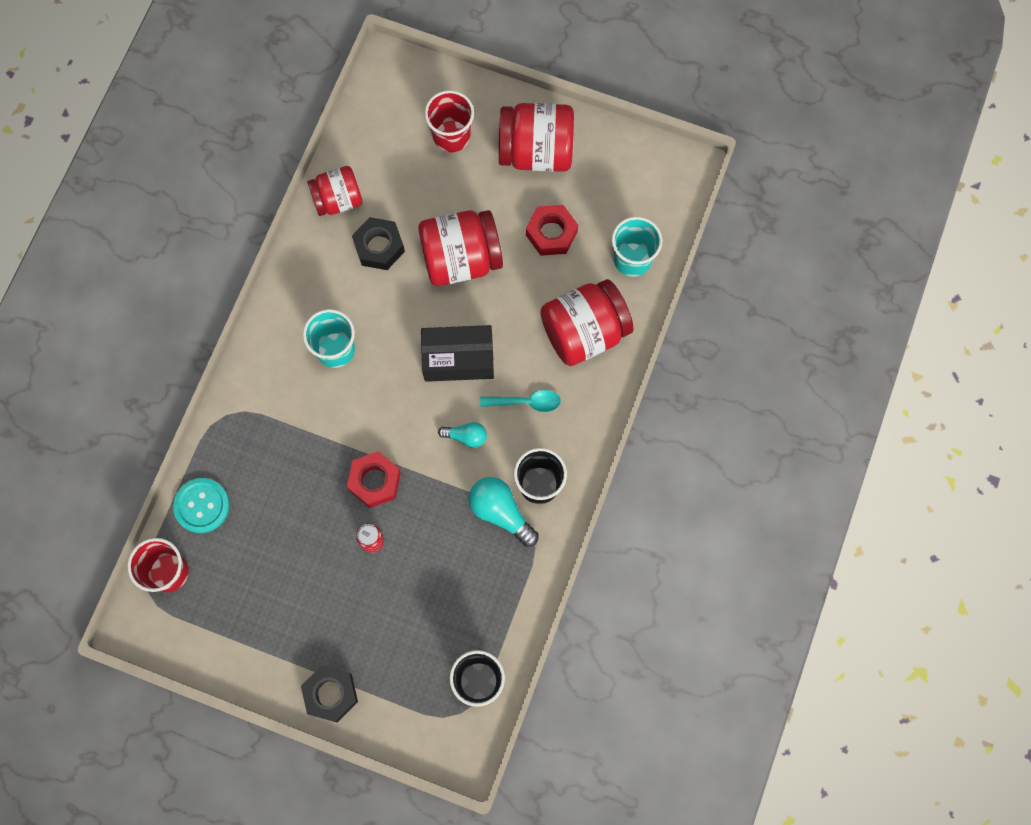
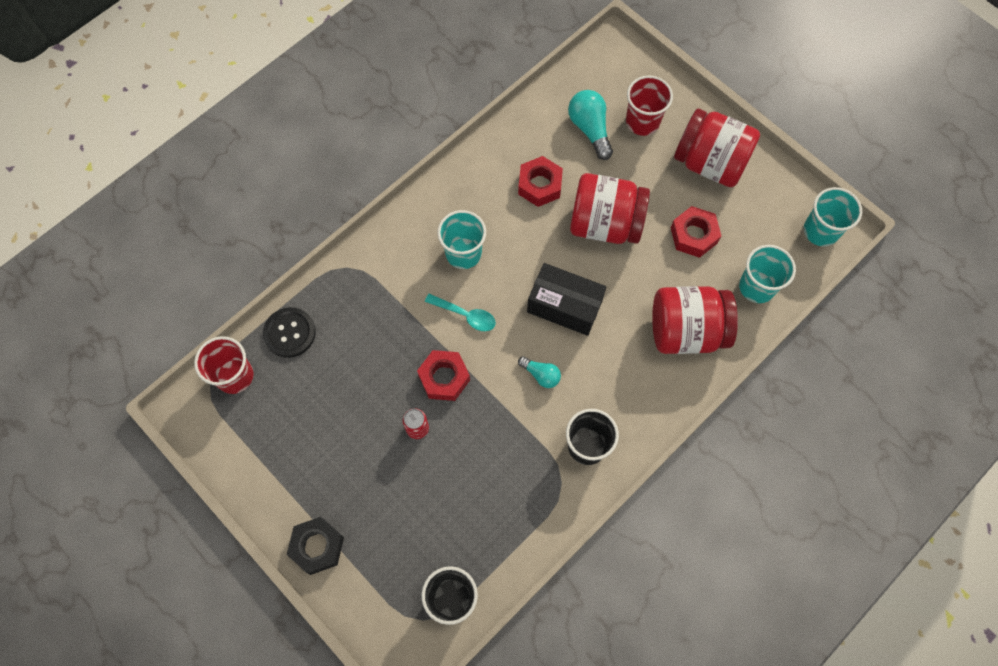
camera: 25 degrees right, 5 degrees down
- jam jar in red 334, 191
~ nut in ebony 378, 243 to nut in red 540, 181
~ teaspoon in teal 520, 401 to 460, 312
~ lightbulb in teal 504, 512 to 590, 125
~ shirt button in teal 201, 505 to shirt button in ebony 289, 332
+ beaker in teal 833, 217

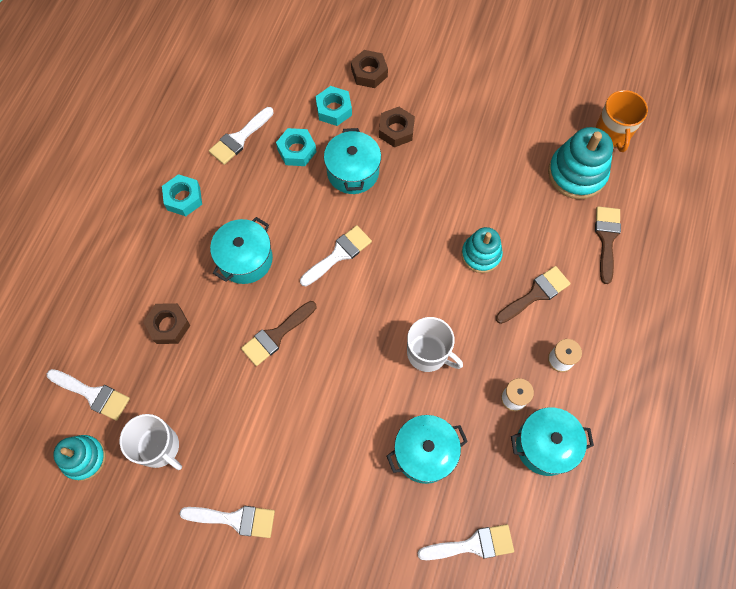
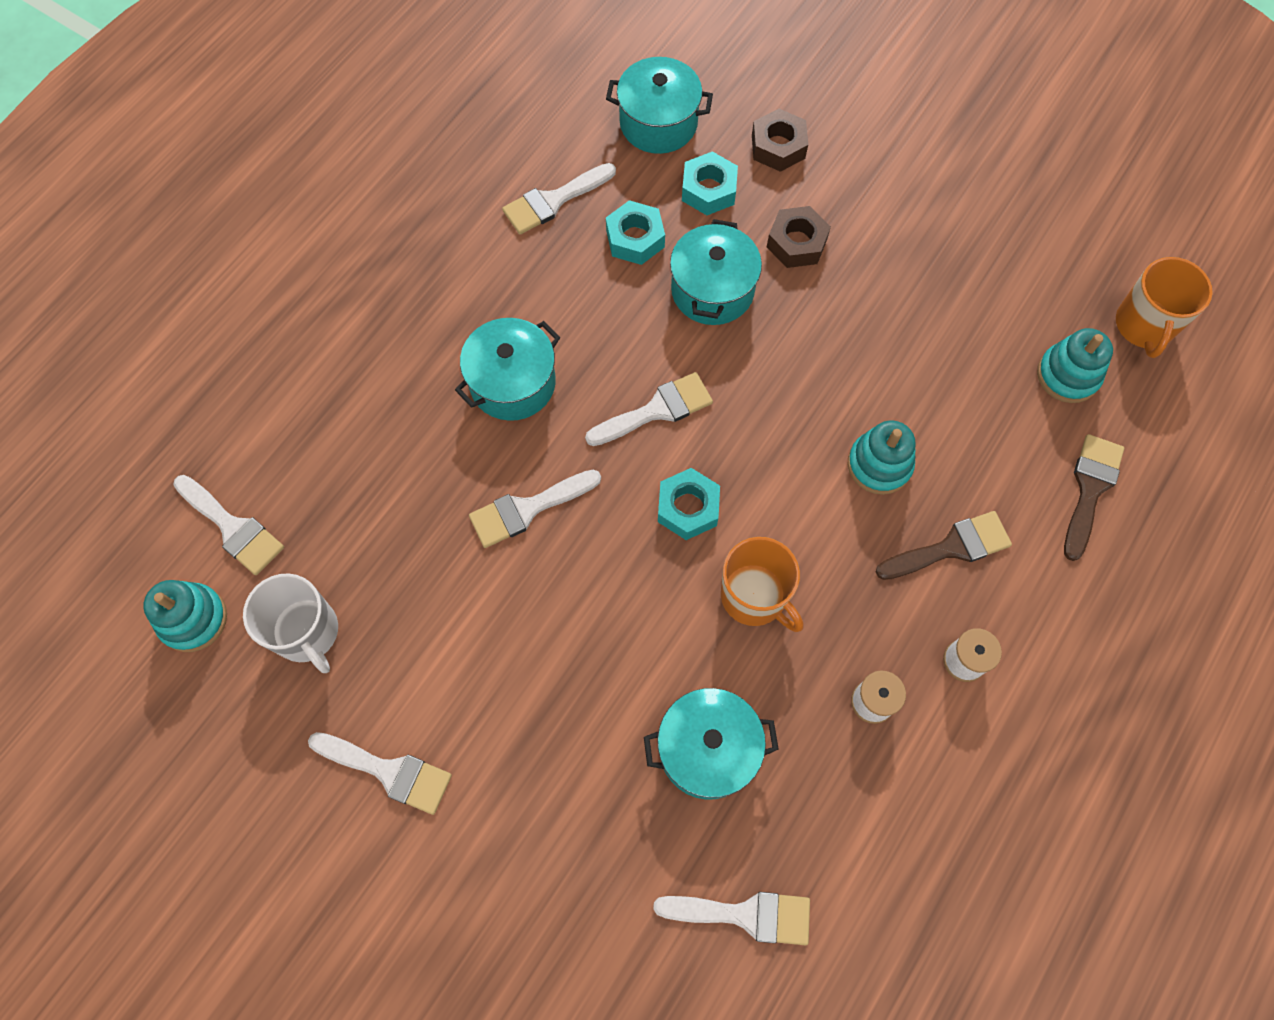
camera: 15 degrees right, 0 degrees up
~ stacking rings in teal 580, 163 = 1075, 365 x0.65
~ nut in teal 182, 195 to 689, 504
~ brush in brown 278, 333 to brush in snow-white 535, 508
- nut in brown 166, 323
~ tea mug in snow-white 435, 344 to tea mug in orange 762, 584
~ stockpot in teal 552, 441 to 659, 105

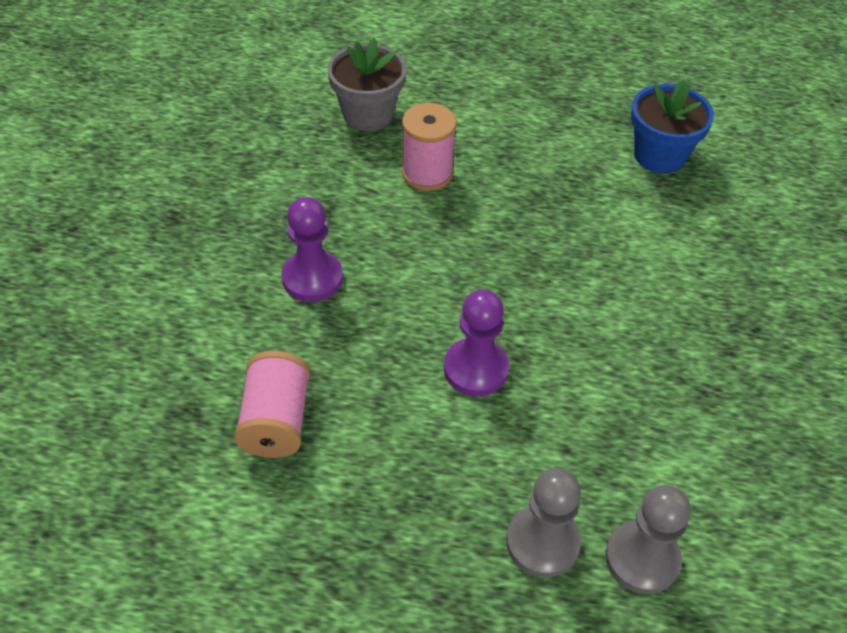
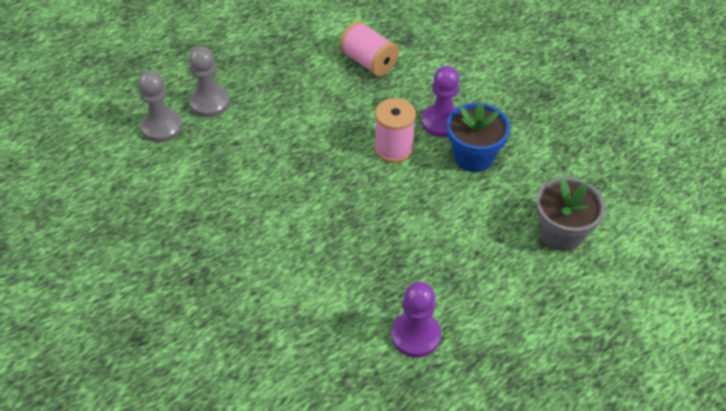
camera: 135 degrees right, 0 degrees up
~ flower pot in cobalt 672, 126 to 478, 137
~ spool in rosy 429, 147 to 395, 130
~ chess pawn in royal purple 476, 343 to 416, 320

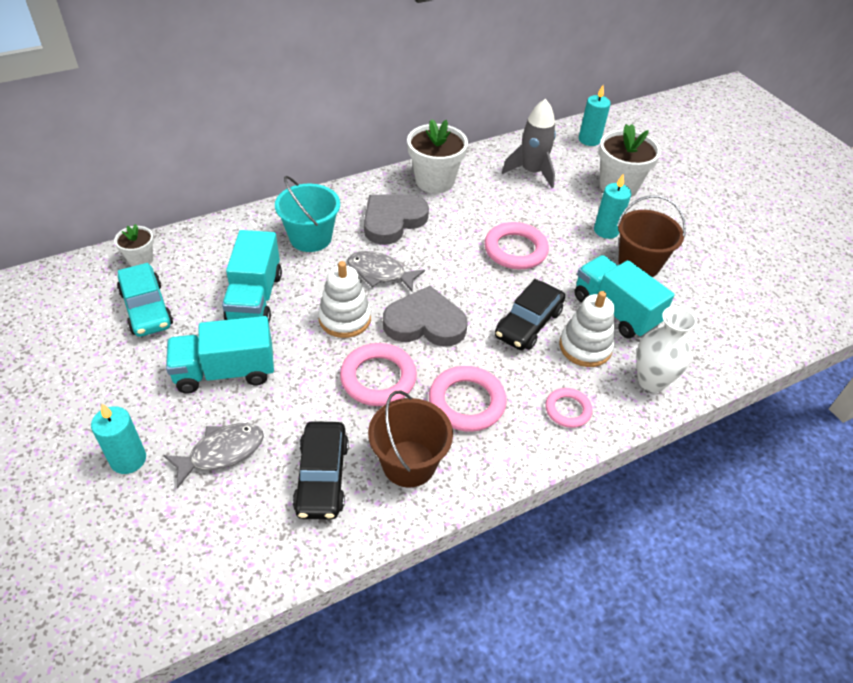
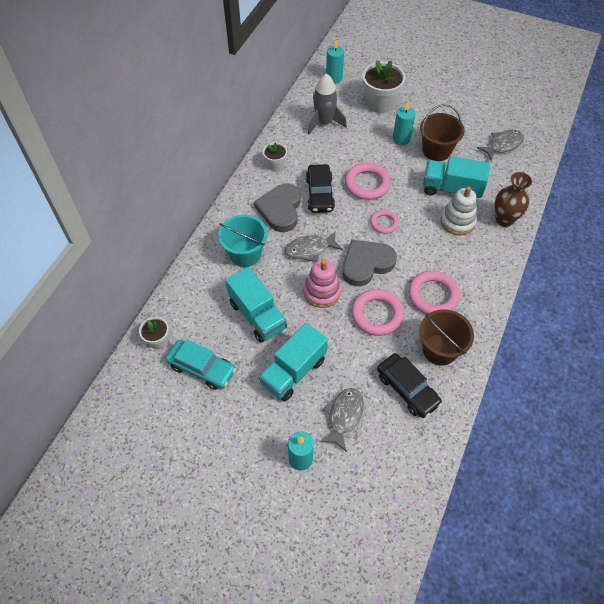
camera: 35 degrees left, 10 degrees up
~ flower pot in snow-white 437, 156 = 275, 157 x0.54
~ stacking rings in snow-white 344, 299 to stacking rings in rosy 322, 284
~ car in ebony 530, 314 to 320, 188
~ flower vase in snow-white 667, 349 to flower vase in brown 513, 199
~ hoop in rosy 568, 408 to 384, 222
+ fish figure in ash-grey 500, 145

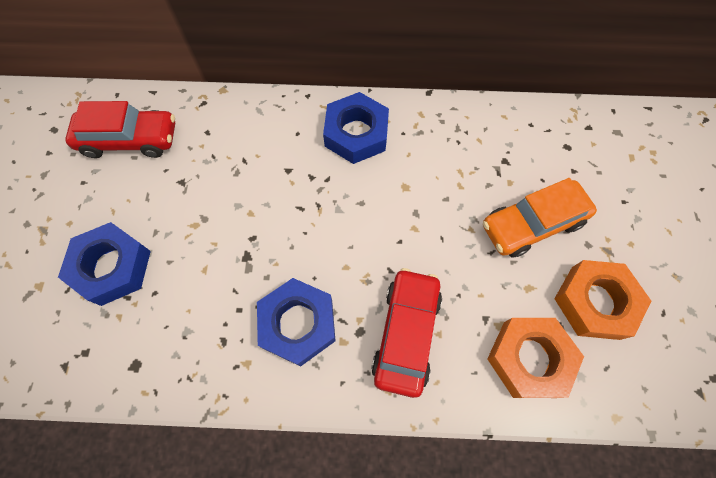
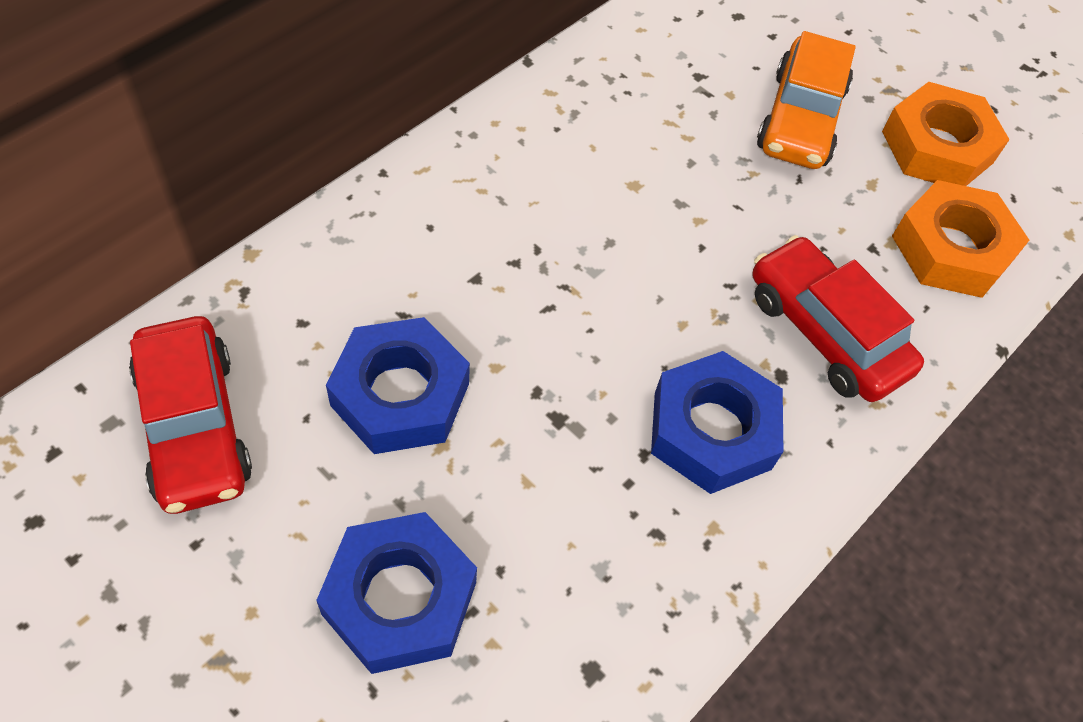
camera: 55 degrees left, 10 degrees down
~ nut in cobalt 356, 128 to 398, 385
~ car in red 120, 129 = 190, 415 120 degrees clockwise

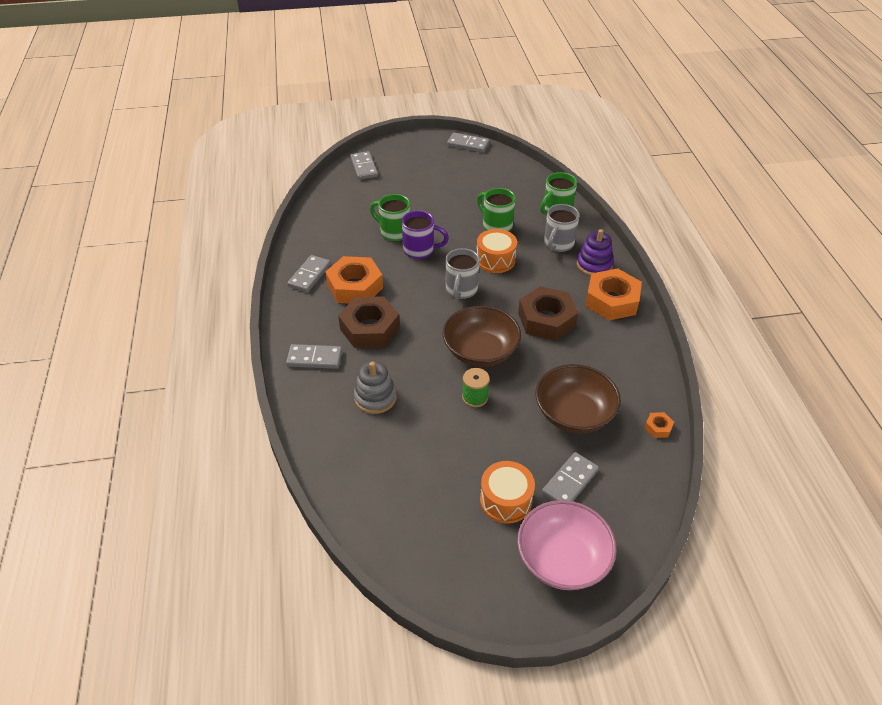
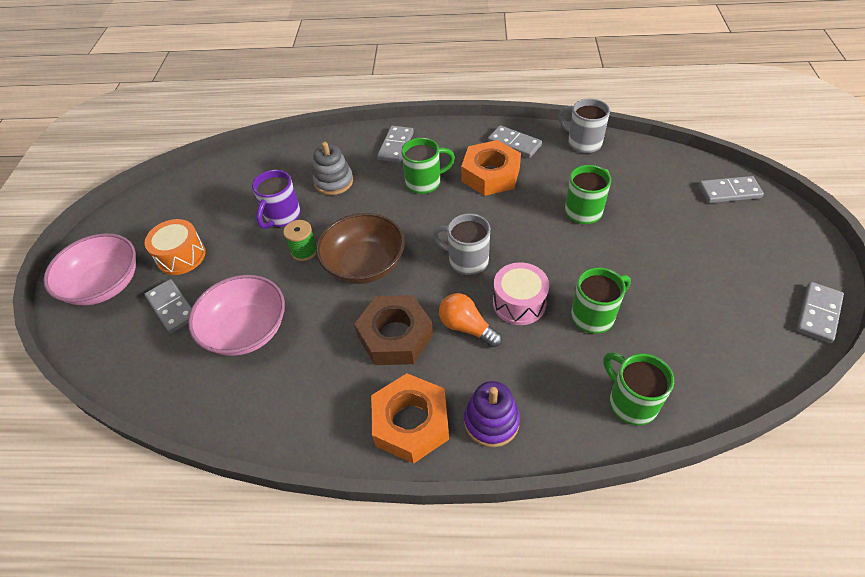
camera: 105 degrees right, 5 degrees up
~ tea mug in ash-grey 562, 228 to 584, 125
~ tea mug in royal purple 425, 235 to 276, 199
~ snare drum in orange 497, 251 to snare drum in rosy 521, 293
~ nut in brown 369, 322 to tea mug in leaf-green 428, 166
~ serving bowl in brown 578, 398 to serving bowl in rosy 236, 315
- nut in orange 659, 425
+ lightbulb in orange 470, 320

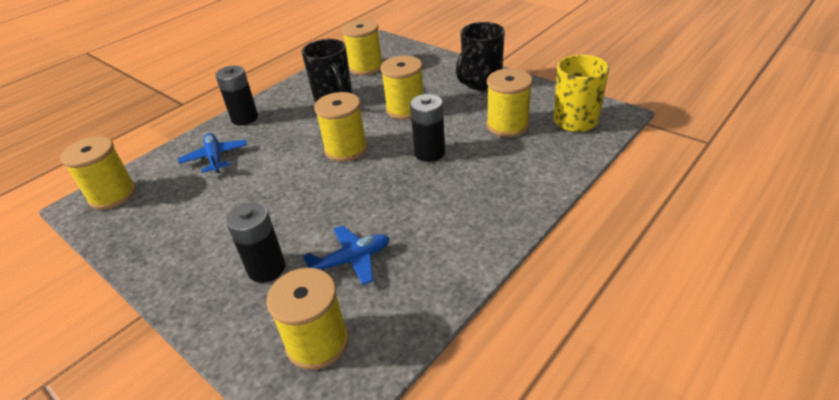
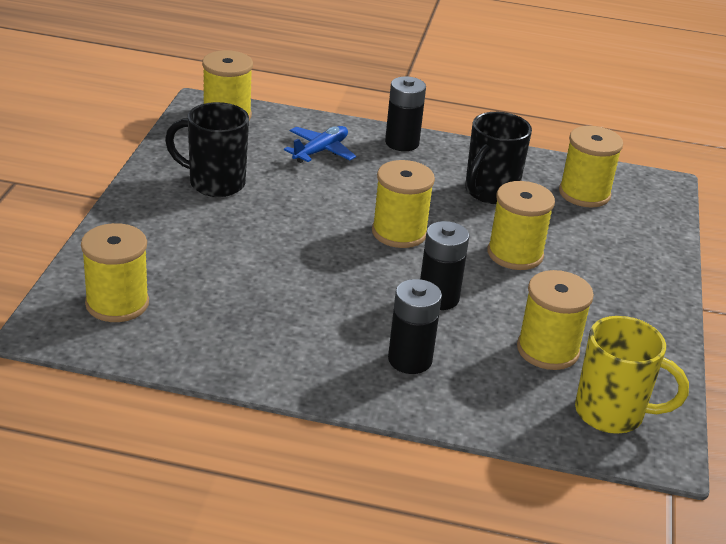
camera: 55 degrees right, 5 degrees down
~ tea mug in ebony 480, 56 to 207, 149
~ battery in ebony 256, 242 to 415, 326
- plane in cobalt 346, 255

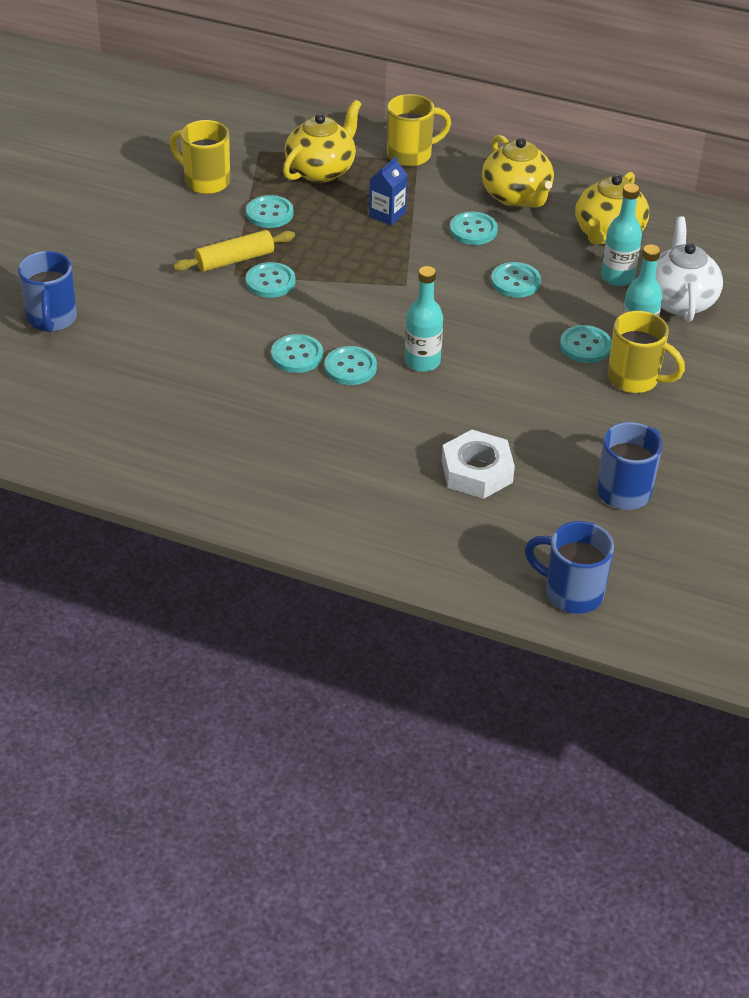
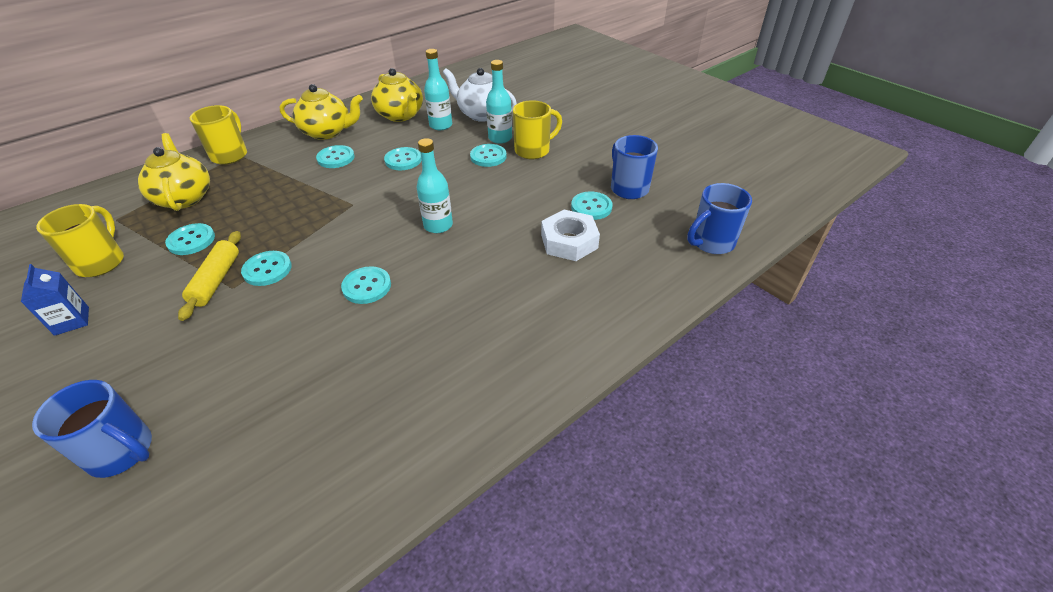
camera: 60 degrees left, 0 degrees up
~ tea mug in golden 200, 157 = 80, 240 120 degrees clockwise
~ carton in cobalt 388, 191 to 55, 300
~ shirt button in teal 351, 365 to 592, 206

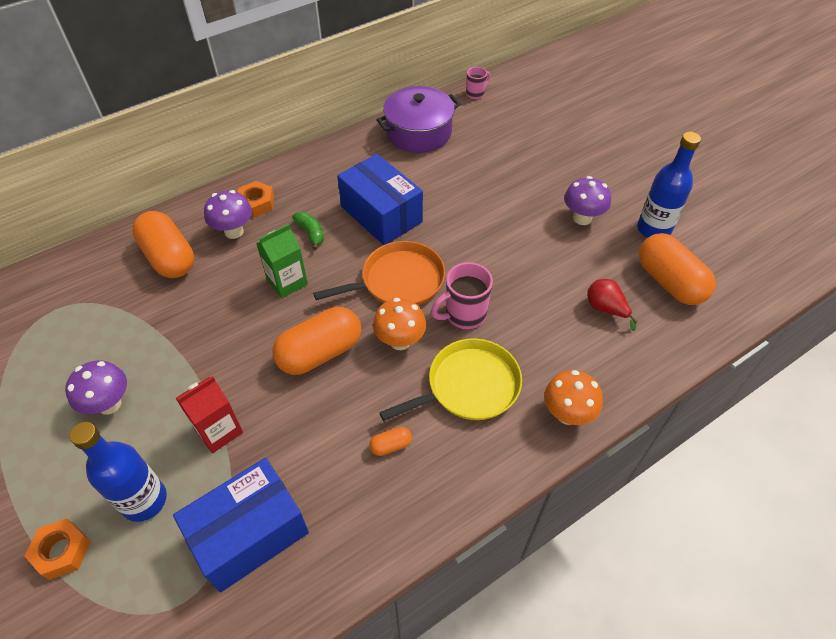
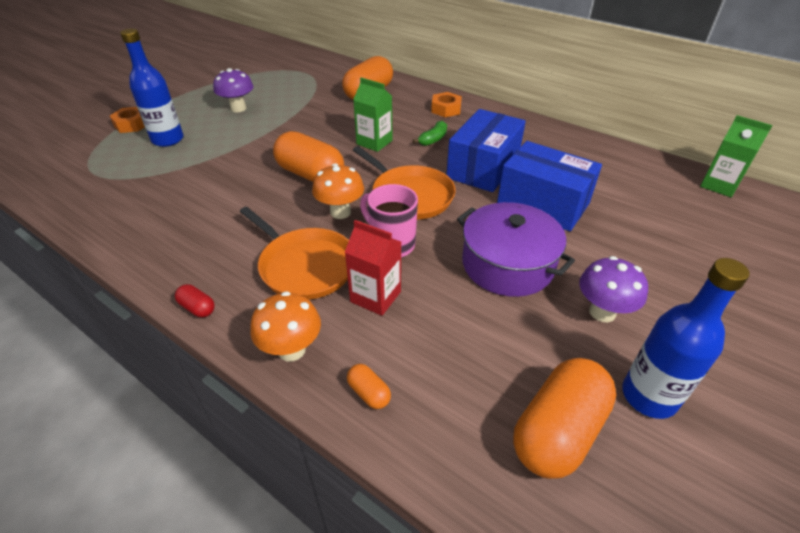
camera: 70 degrees right, 10 degrees down
~ tea mug in rosy 478, 83 to carton in leaf-green 736, 156
~ stockpot in royal purple 418, 119 to 516, 249
- mushroom in royal purple 228, 214
- toy pear in red 612, 305
~ skillet in golden 450, 380 to skillet in orange 294, 253
~ carton in red 209, 414 to 373, 268
~ capsule in orange 390, 441 to 369, 386
~ parcel in cobalt 241, 525 to 549, 186
+ capsule in red 195, 300

